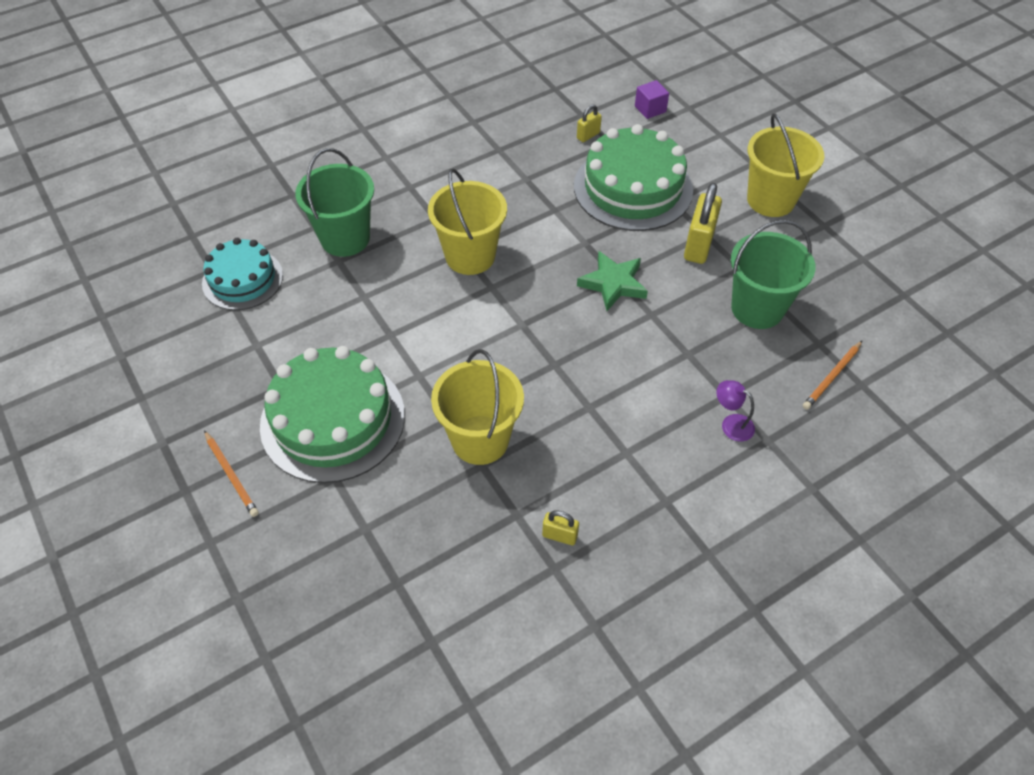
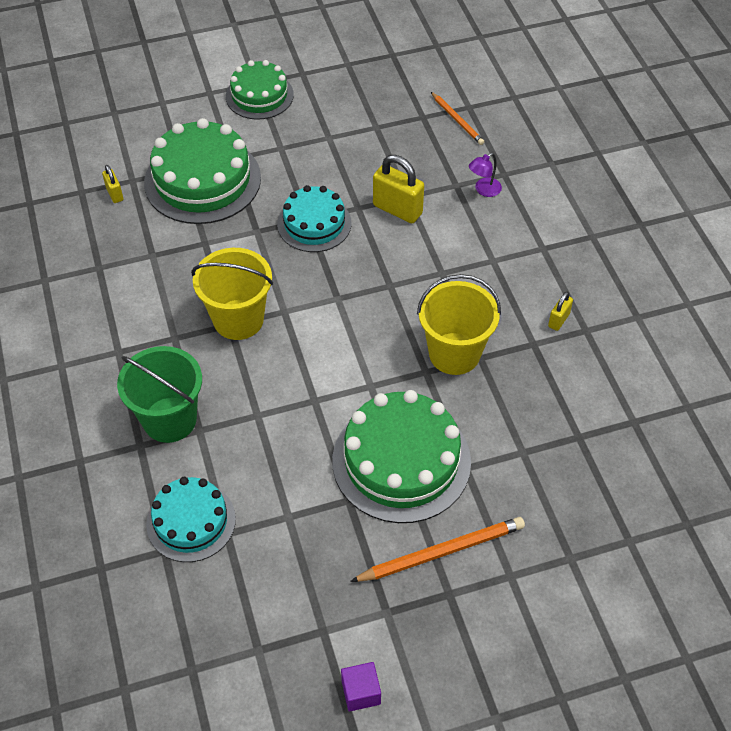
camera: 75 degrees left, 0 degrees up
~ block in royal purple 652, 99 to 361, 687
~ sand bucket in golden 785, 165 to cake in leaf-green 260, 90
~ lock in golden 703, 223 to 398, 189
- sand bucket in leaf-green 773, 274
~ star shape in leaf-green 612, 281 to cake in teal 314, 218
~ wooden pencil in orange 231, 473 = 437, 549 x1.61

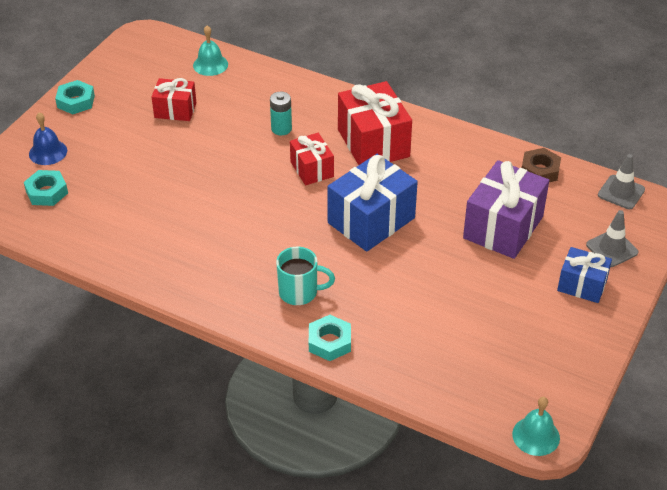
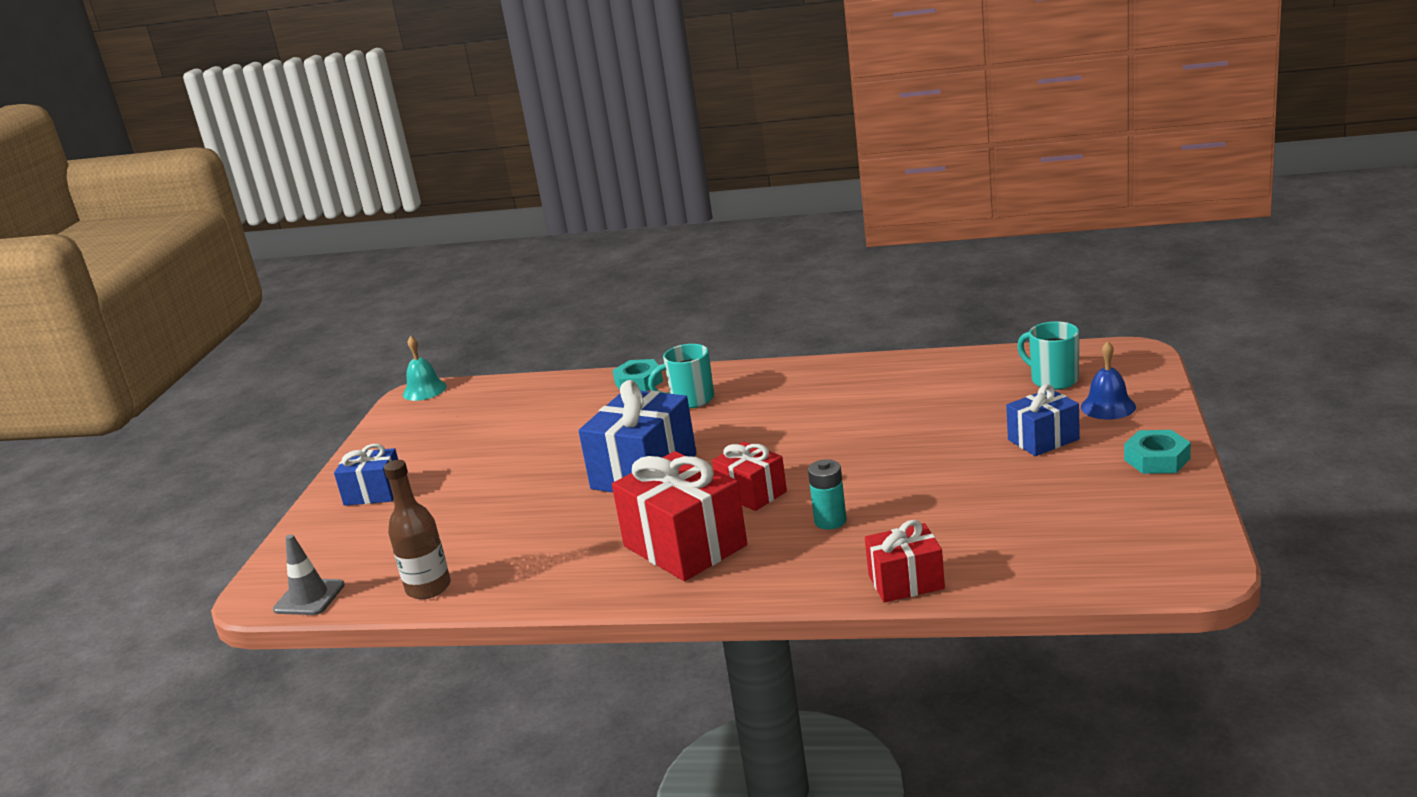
camera: 165 degrees right, 20 degrees down
- bell in teal 210, 51
~ gift in red 174, 99 to 905, 561
~ nut in brown 541, 165 to flask in brown 417, 529
- gift in royal purple 506, 209
~ nut in teal 46, 188 to tea mug in teal 1048, 355
- road cone in ash-grey 612, 238
+ gift in cobalt 1043, 420

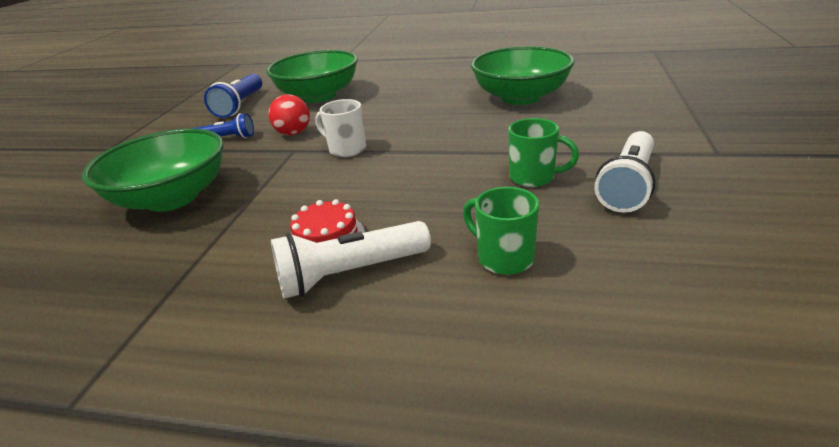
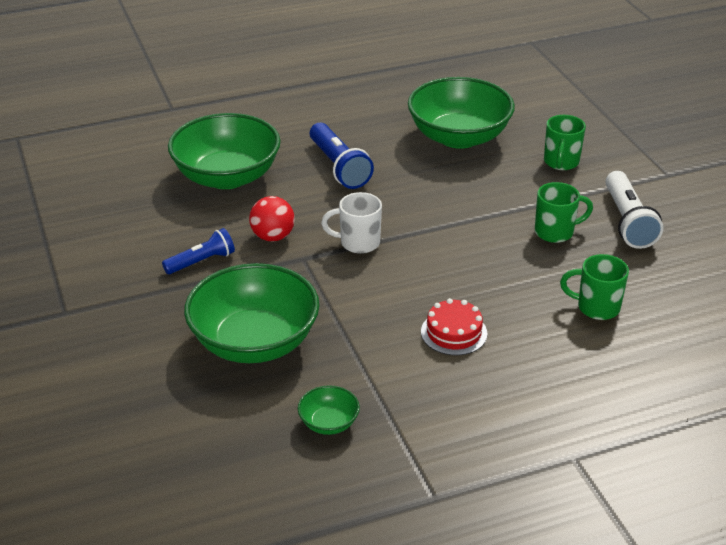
camera: 35 degrees left, 5 degrees up
~ torch in cobalt 233, 96 to 342, 155
- torch in snow-white 351, 260
+ tea mug in leaf-green 565, 142
+ serving bowl in leaf-green 329, 410

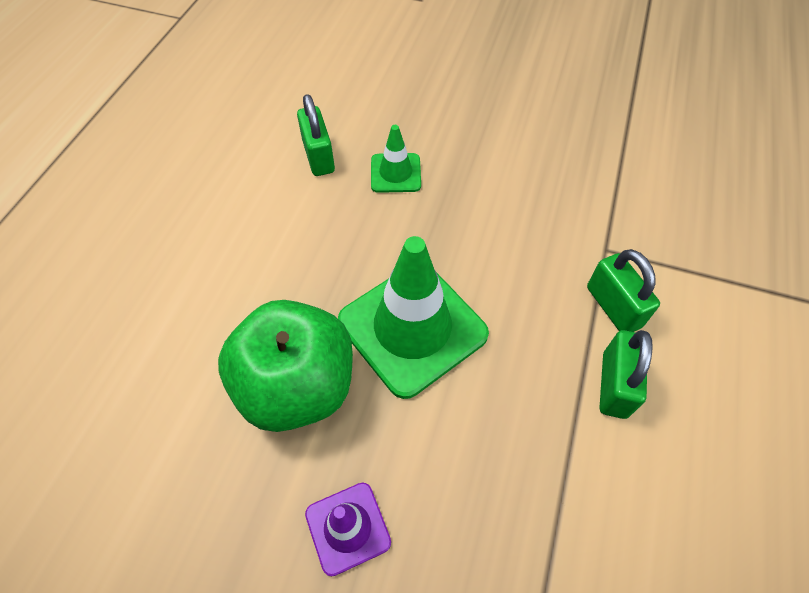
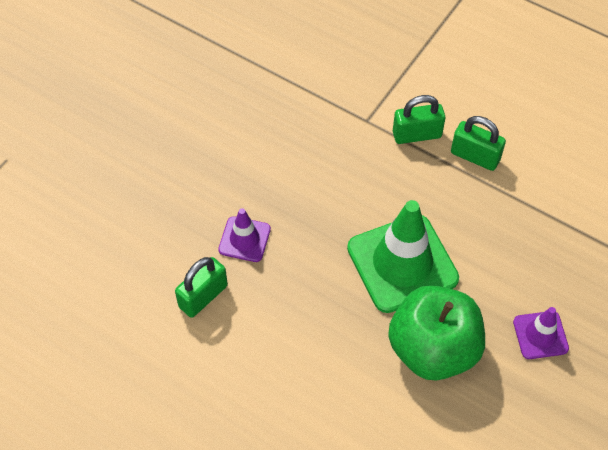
camera: 75 degrees left, 0 degrees up
~ lock in leaf-green 316, 135 = 201, 287 45 degrees counterclockwise
~ road cone in leaf-green 396, 159 to road cone in royal purple 244, 235

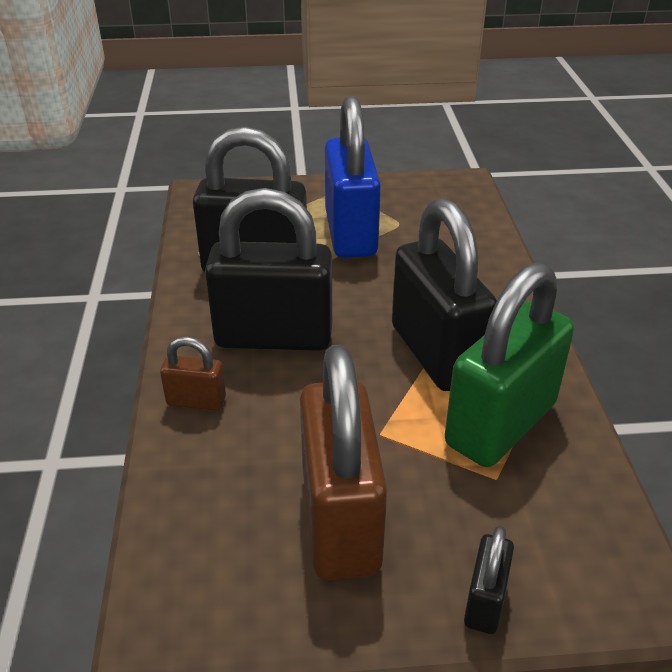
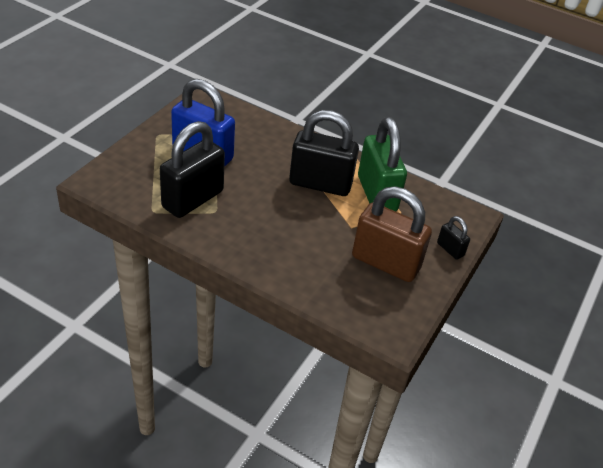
camera: 60 degrees left, 5 degrees up
- lock in ebony 268, 269
- lock in brown 193, 373

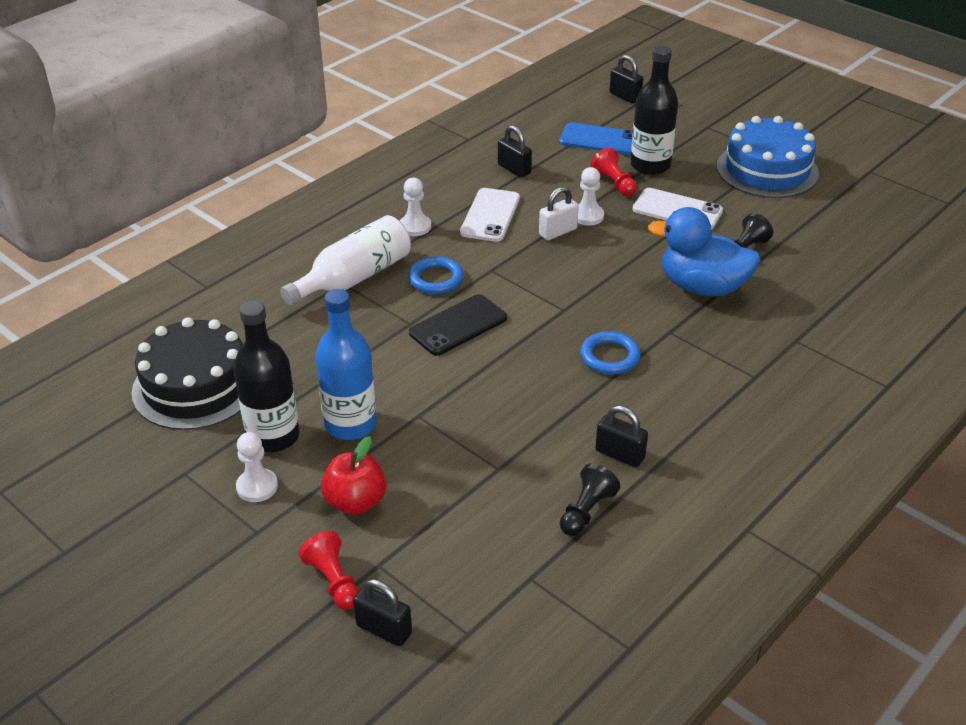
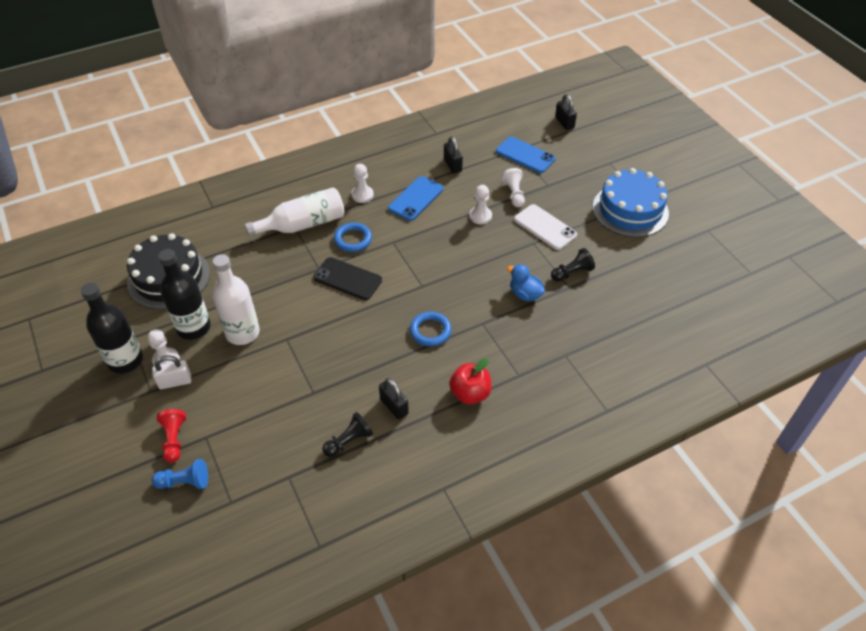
camera: 20 degrees right, 10 degrees up
~ flask in ebony 654, 110 to 112, 328
~ chess pawn in red 613, 172 to chess pawn in snow-white 513, 187
~ lock in snow-white 559, 213 to 172, 372
~ mobile phone in snow-white 490, 215 to mobile phone in cobalt 415, 198
~ toy duck in cobalt 704, 251 = 526, 282 x0.55
~ flask in cobalt 345, 364 to flask in snow-white 236, 299
~ mobile phone in ebony 458, 325 = 347, 278 45 degrees clockwise
~ apple fruit in red 353, 475 to 470, 381
~ lock in ebony 382, 612 to chess pawn in cobalt 180, 474

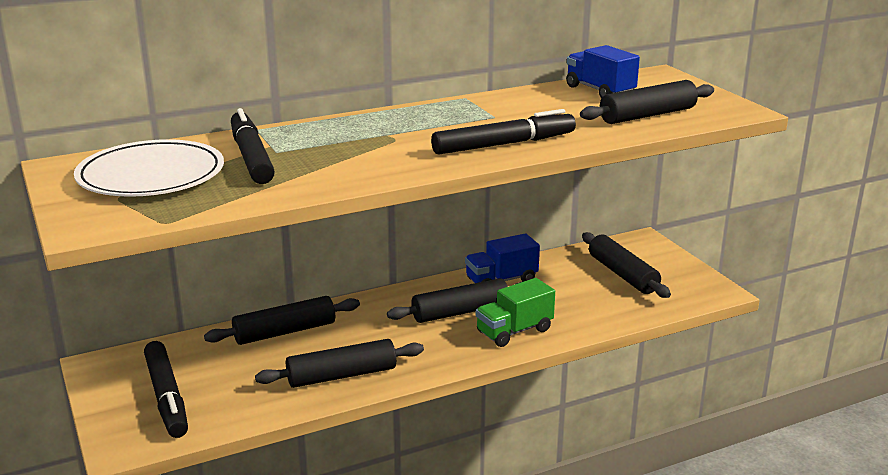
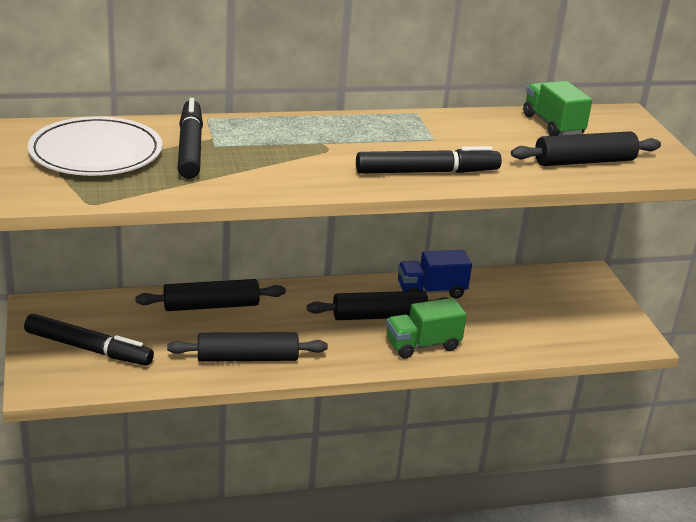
camera: 10 degrees right, 5 degrees up
~ lorry in cobalt 603, 71 to lorry in leaf-green 557, 108
- pastry roller in ebony 626, 265
~ marker in ebony 166, 389 = 89, 340 60 degrees counterclockwise

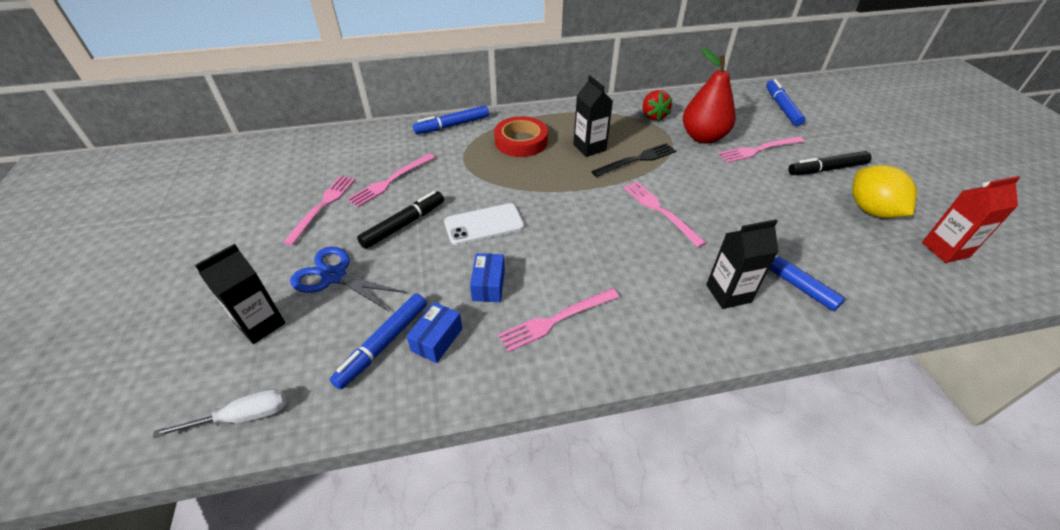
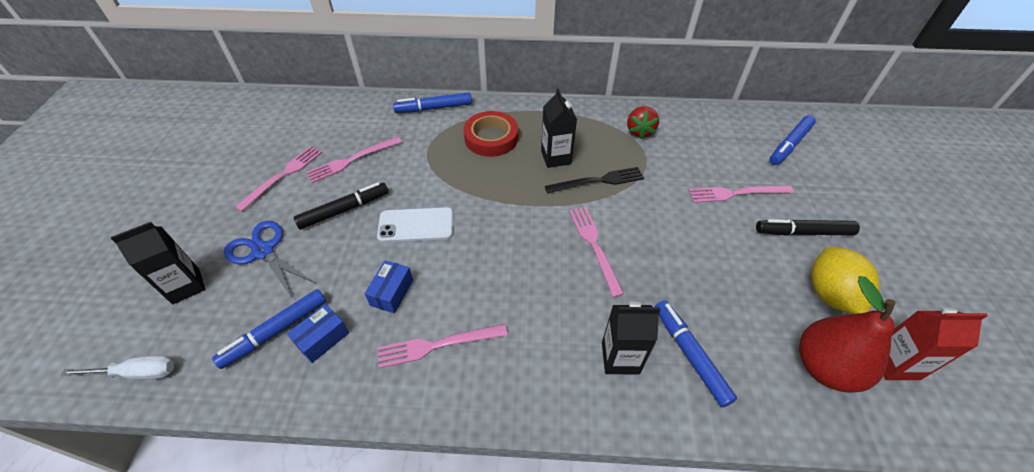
camera: 15 degrees right, 5 degrees up
~ toy pear in red 709, 96 to 847, 334
~ marker in cobalt 785, 102 = 793, 140 150 degrees counterclockwise

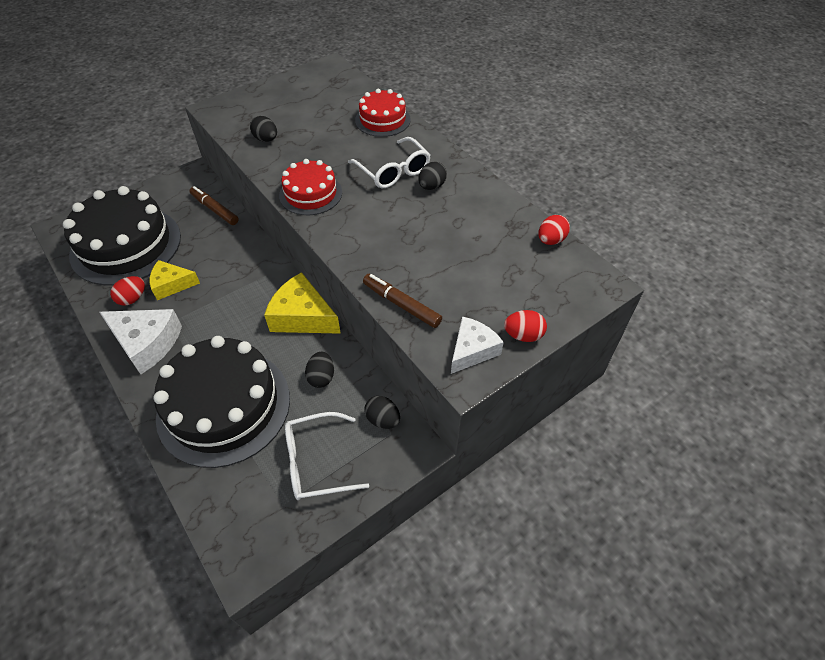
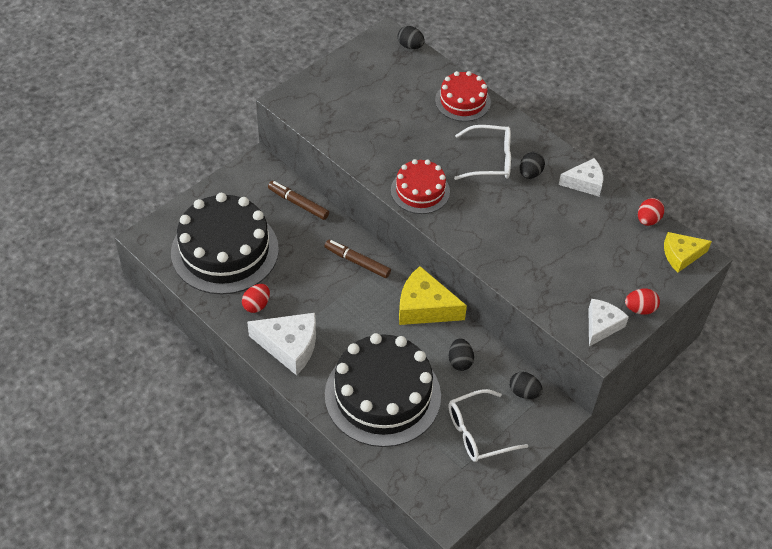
camera: 10 degrees left, 0 degrees up
~ toy egg in ebony 263, 129 to 411, 37
~ eyeglasses in snow-white 389, 162 = 482, 152 45 degrees counterclockwise
~ piece of cheese in golden 175, 280 to 688, 252
~ marker in brown 402, 301 to 357, 259
+ piece of cheese in snow-white 581, 177

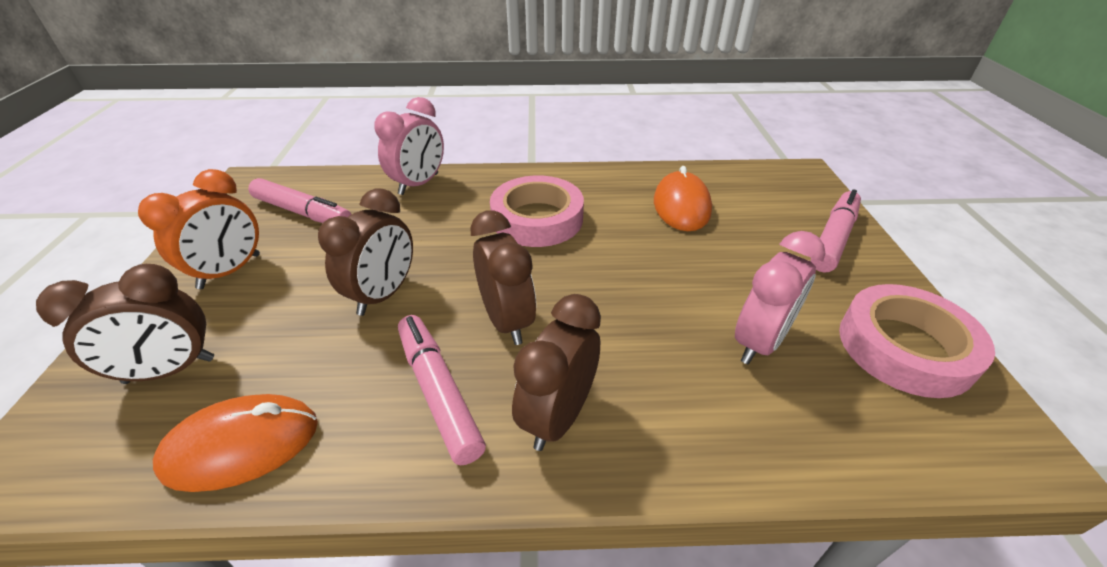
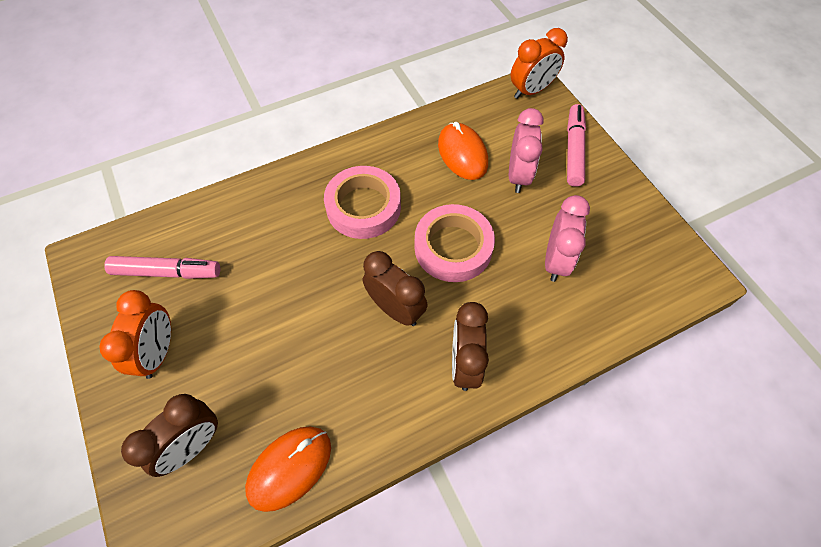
camera: 25 degrees left, 20 degrees up
~ bedside clock in rosy 409, 146 to 526, 150
- bedside clock in brown 365, 252
~ sticky tape in rosy 917, 341 to 455, 243
- marker in rosy 442, 390
+ bedside clock in orange 539, 63

